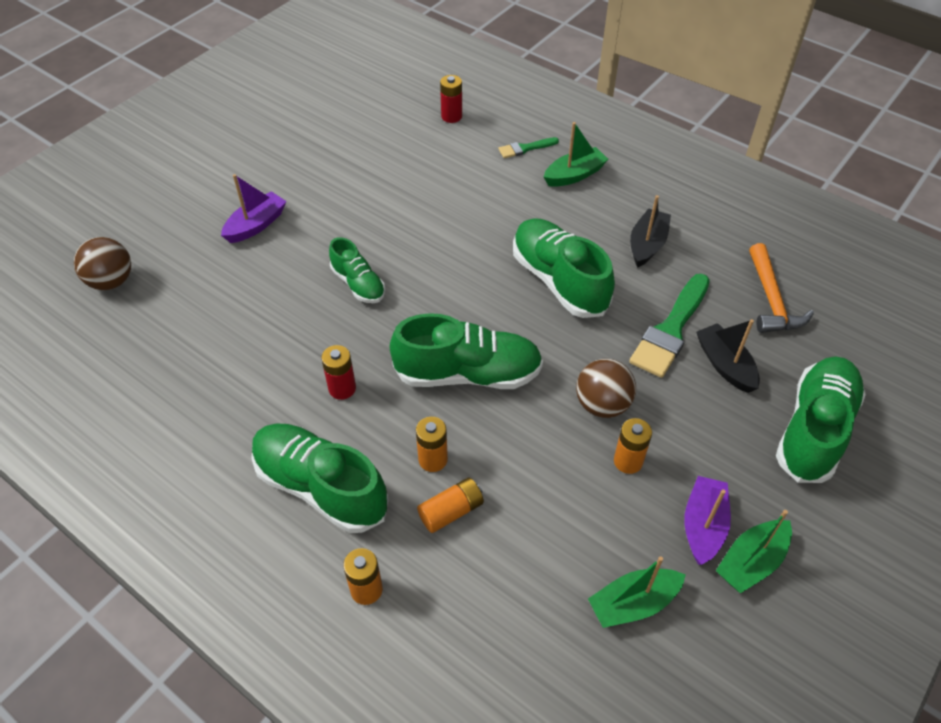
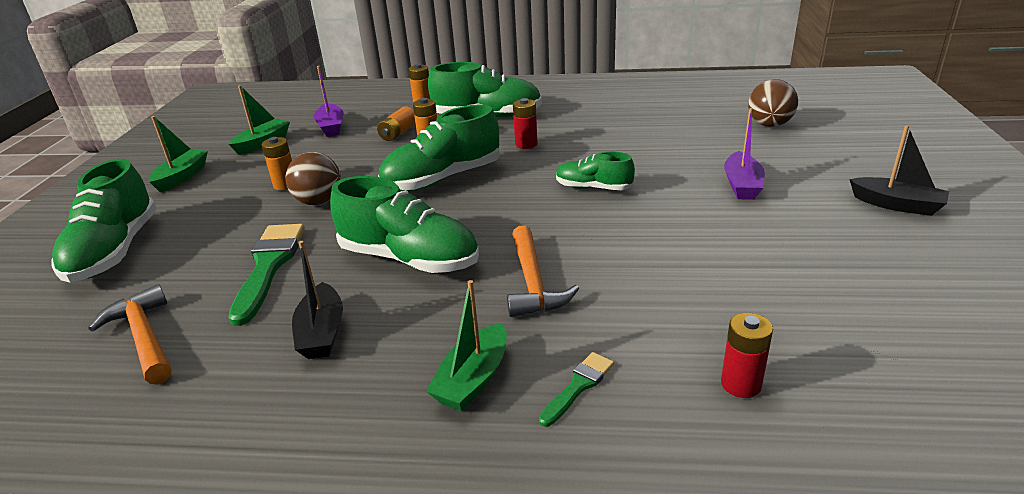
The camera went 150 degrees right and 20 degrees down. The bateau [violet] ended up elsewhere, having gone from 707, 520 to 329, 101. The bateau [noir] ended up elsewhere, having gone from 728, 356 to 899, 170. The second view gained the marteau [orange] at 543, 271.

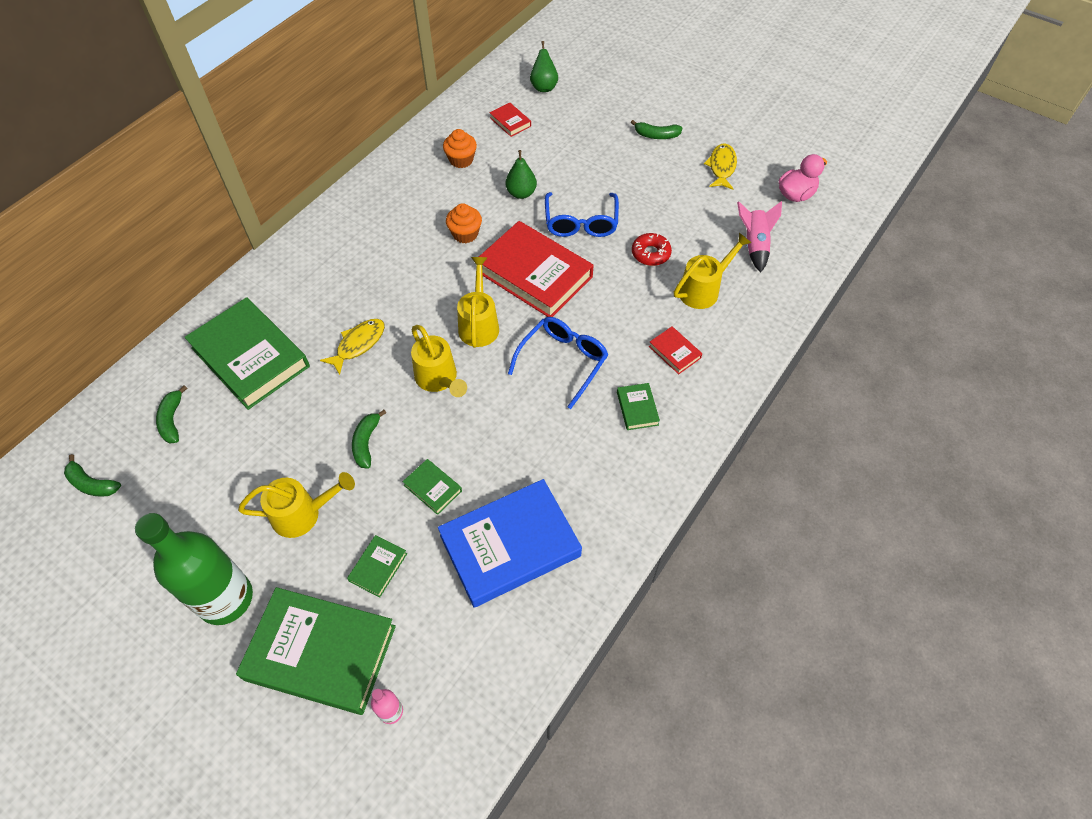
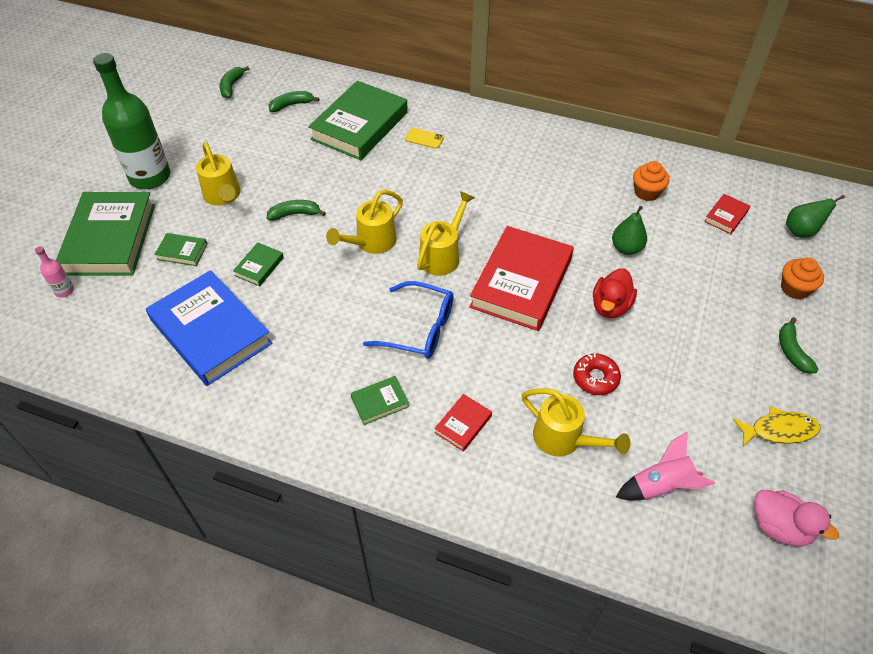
The camera went 75 degrees right and 5 degrees down. The second view lost the poisson [jaune] at 352, 347. The muffin [orange] ended up elsewhere, having gone from 464, 223 to 802, 278. The arrosoir [jaune] at 478, 302 ended up facing another way, 45 degrees counterclockwise from before. Where the lunettes [bleu] stood at 582, 214, the canard [rouge] came to stand at 615, 293. The second view gained the téléphone [jaune] at 424, 138.

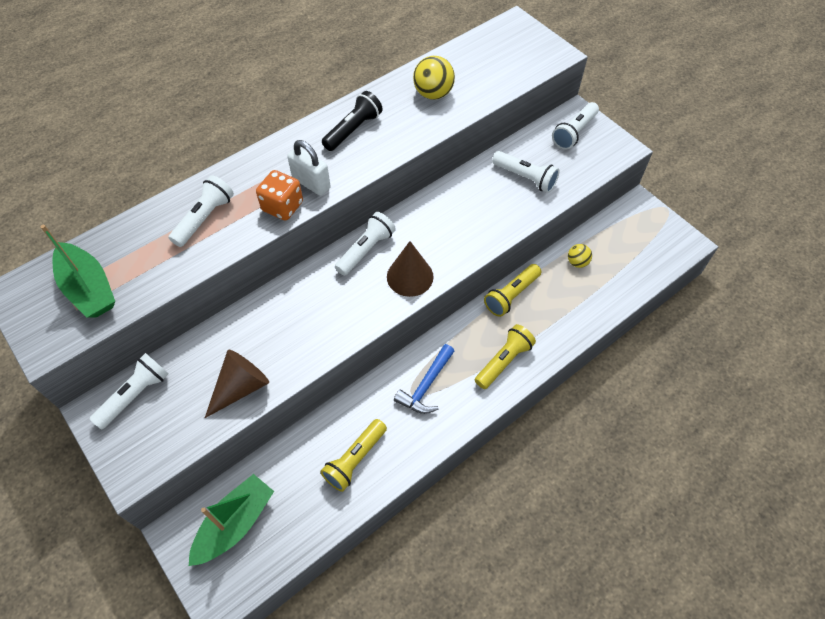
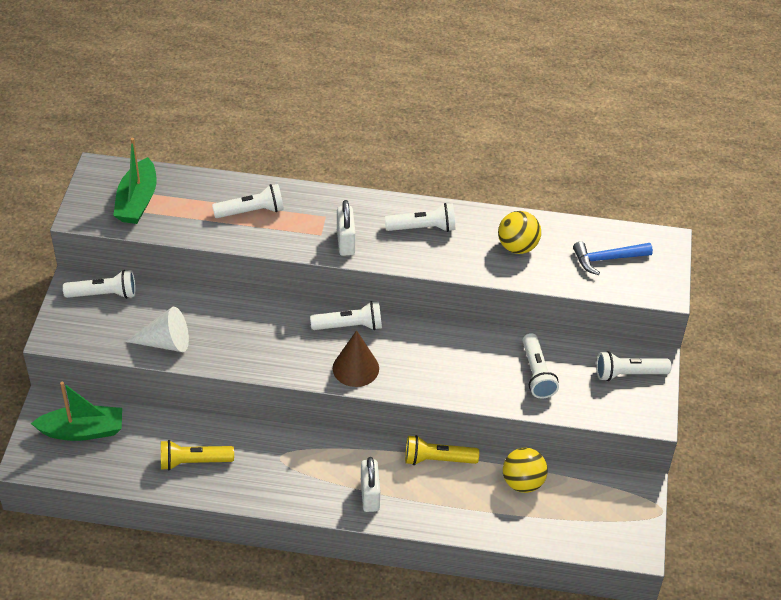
The camera went 45 degrees right and 10 degrees down. What was the cône [marron] at 237, 384 turned into the cône [blanc] at 157, 329. The second view lost the dé [orange] at 279, 195. What was the lampe de poche [noir] at 352, 121 turned into the lampe de poche [blanc] at 420, 217. The marteau [bleu] ended up elsewhere, having gone from 424, 379 to 613, 258. Where the lampe de poche [jaune] stood at 505, 356, the cadenas [blanc] came to stand at 371, 484. The size of the balle [jaune] at 580, 256 changed by a factor of 1.68.

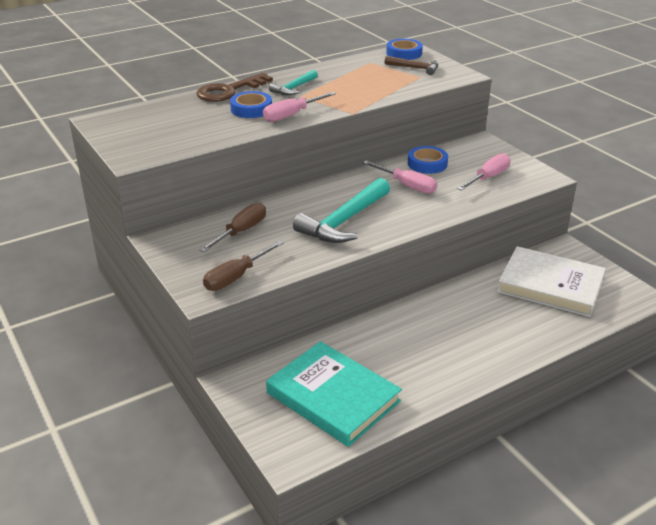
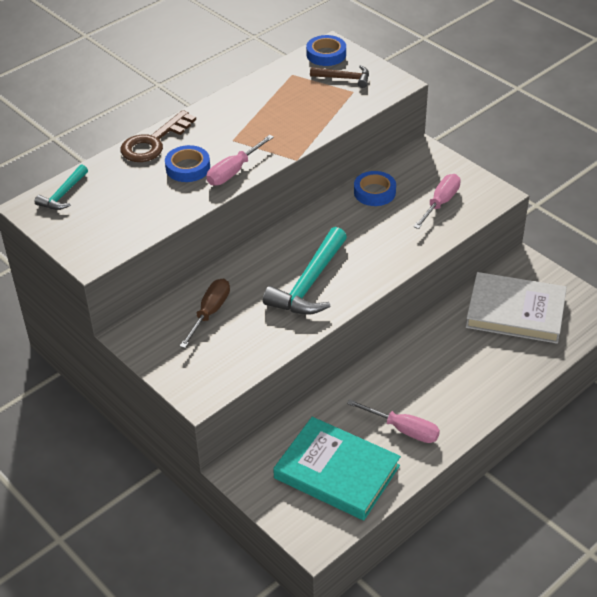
The camera went 10 degrees left and 10 degrees up. The second view lost the tournevis [marron] at 243, 265. The marteau [turquoise] ended up elsewhere, having gone from 293, 82 to 61, 187. The tournevis [rose] ended up elsewhere, having gone from 400, 177 to 393, 421.

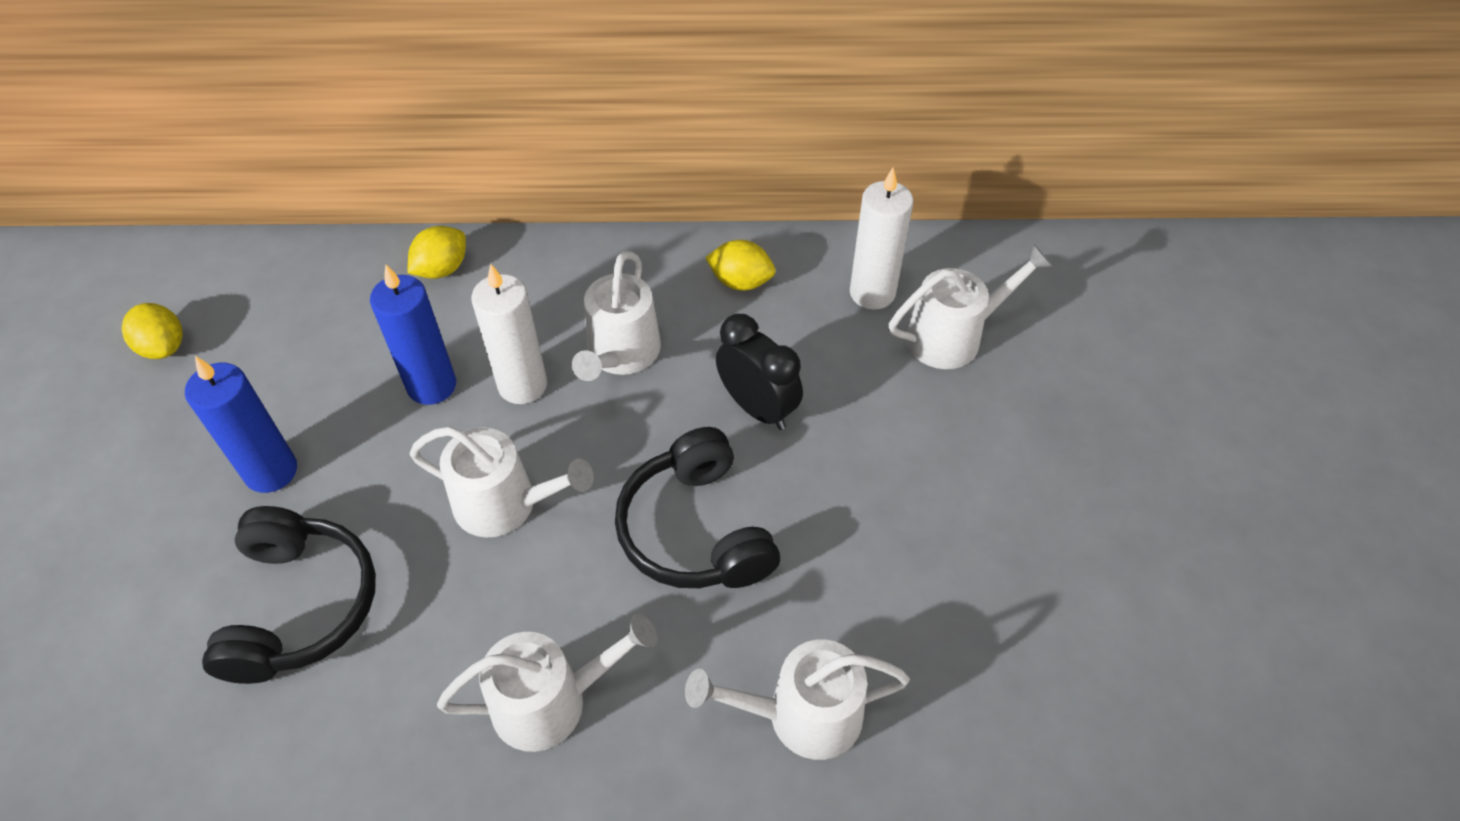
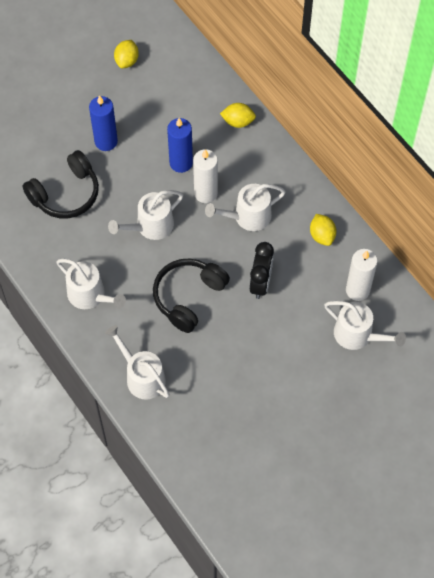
The camera went 55 degrees right and 10 degrees up. The arrosoir [blanc] at 502, 481 ended up facing another way, 75 degrees clockwise from before.

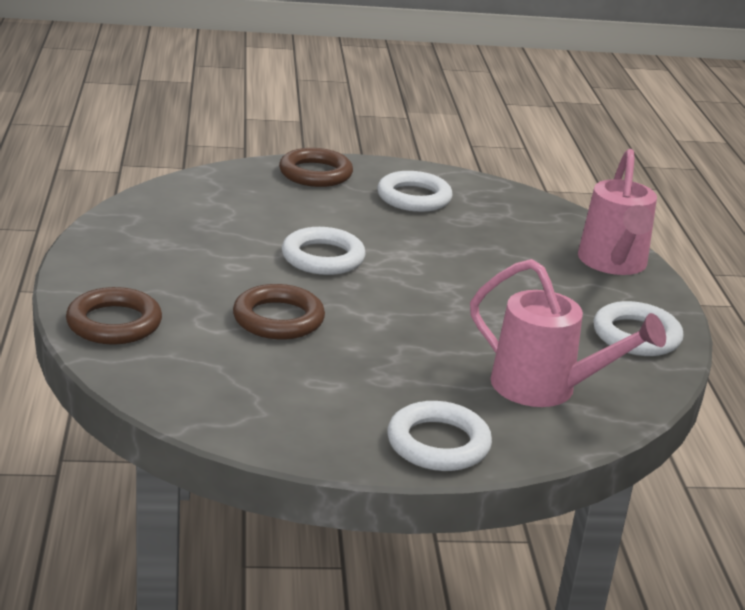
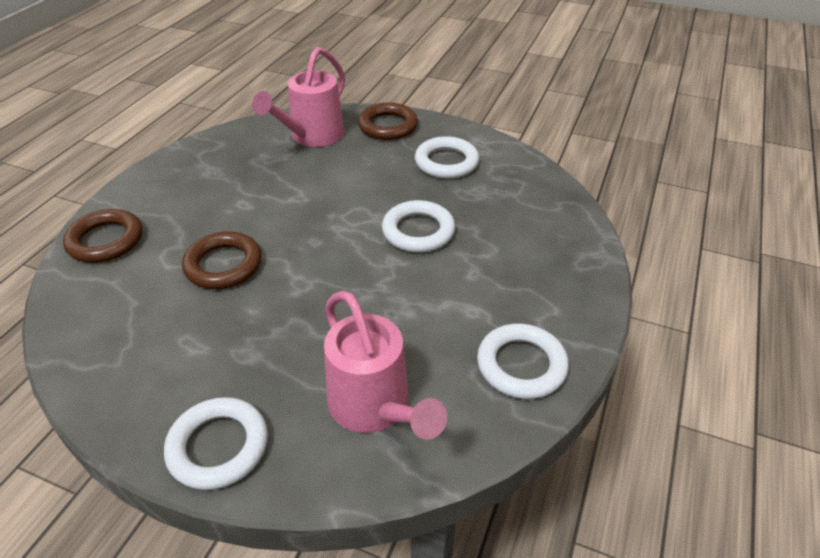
The camera went 30 degrees right and 15 degrees up. The anneau [blanc] ended up elsewhere, having gone from 324, 251 to 418, 226. The arrosoir [rose] ended up elsewhere, having gone from 617, 212 to 298, 97.

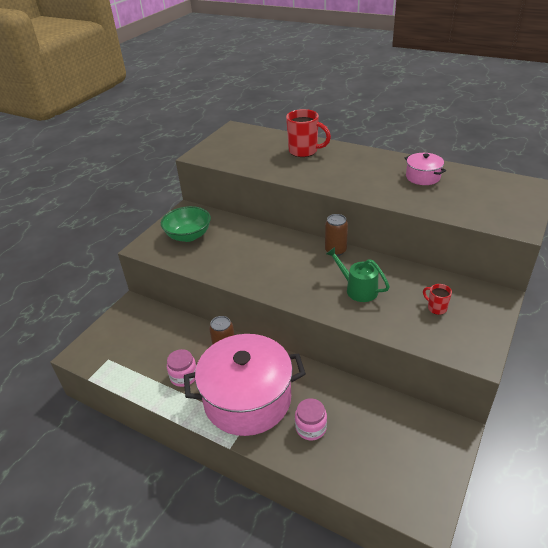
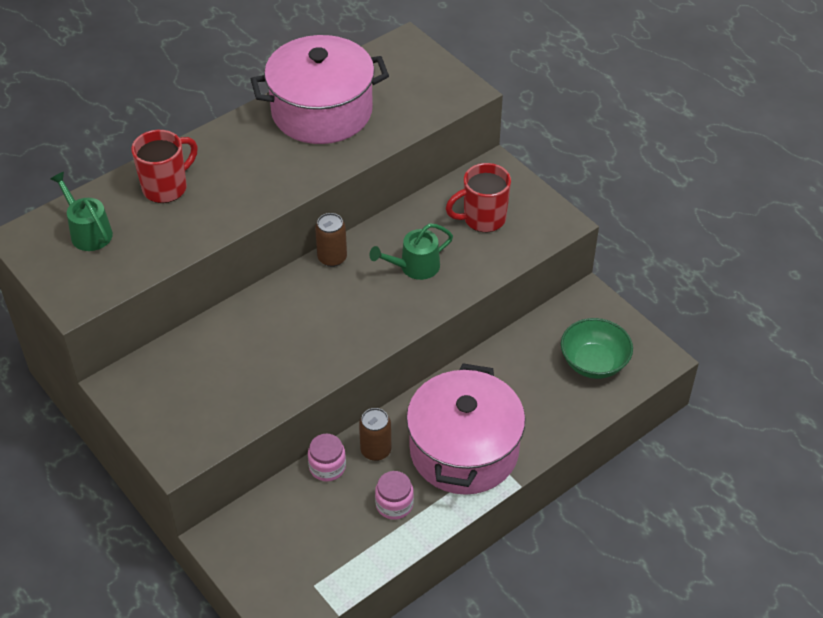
The camera went 70 degrees left and 10 degrees up. The bol [vert] ended up elsewhere, having gone from 186, 224 to 597, 348. The bocal [rose] ended up elsewhere, having gone from 311, 419 to 327, 457. The size of the marmite [rose] at 425, 169 changed by a factor of 2.24. The size of the tasse [rouge] at 437, 299 changed by a factor of 1.94. The second view gained the arrosoir [vert] at 82, 211.

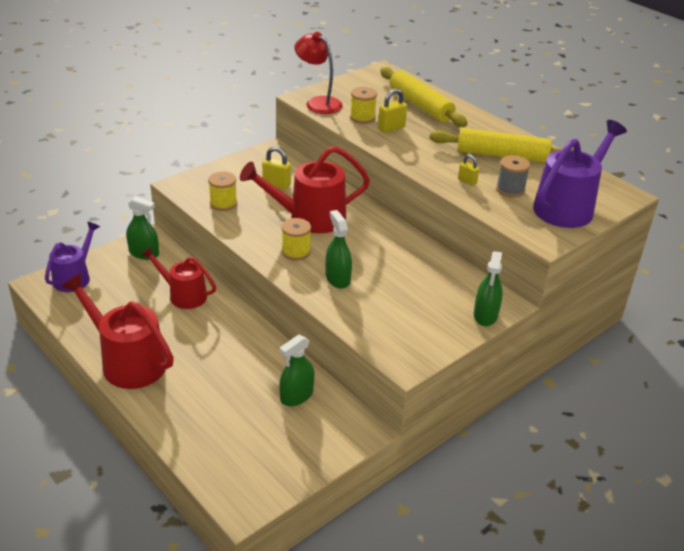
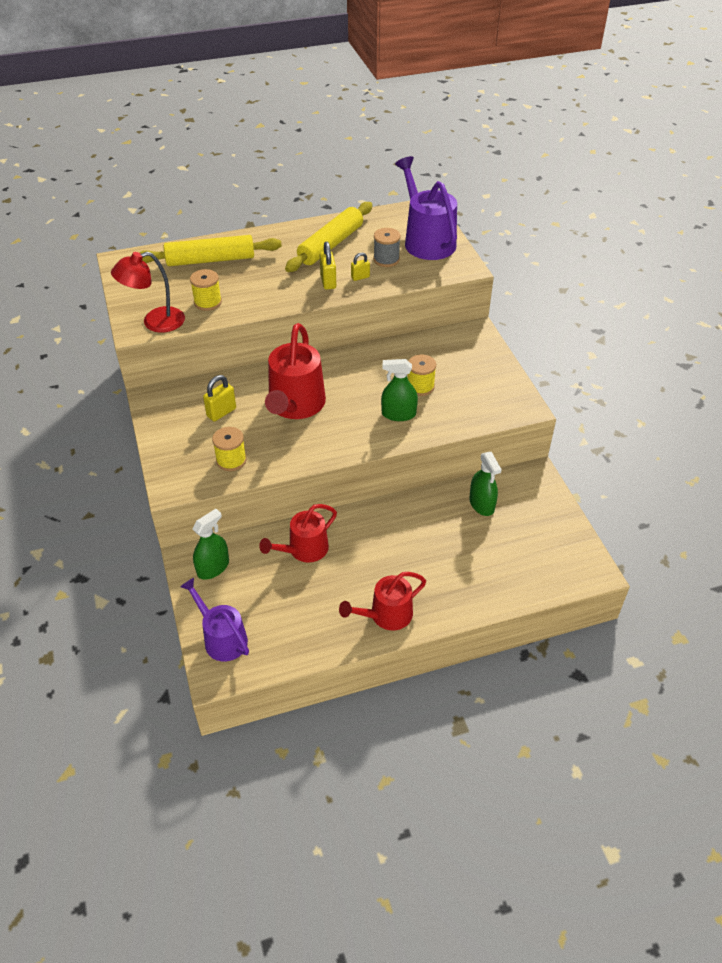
The camera went 65 degrees left and 10 degrees up. The size of the arrosoir [rouge] at 117, 331 changed by a factor of 0.64. The bobine [jaune] ended up elsewhere, having gone from 296, 239 to 422, 375. The cadenas [jaune] ended up elsewhere, having gone from 392, 111 to 328, 266. The second view lost the vaporisateur [vert] at 488, 288.

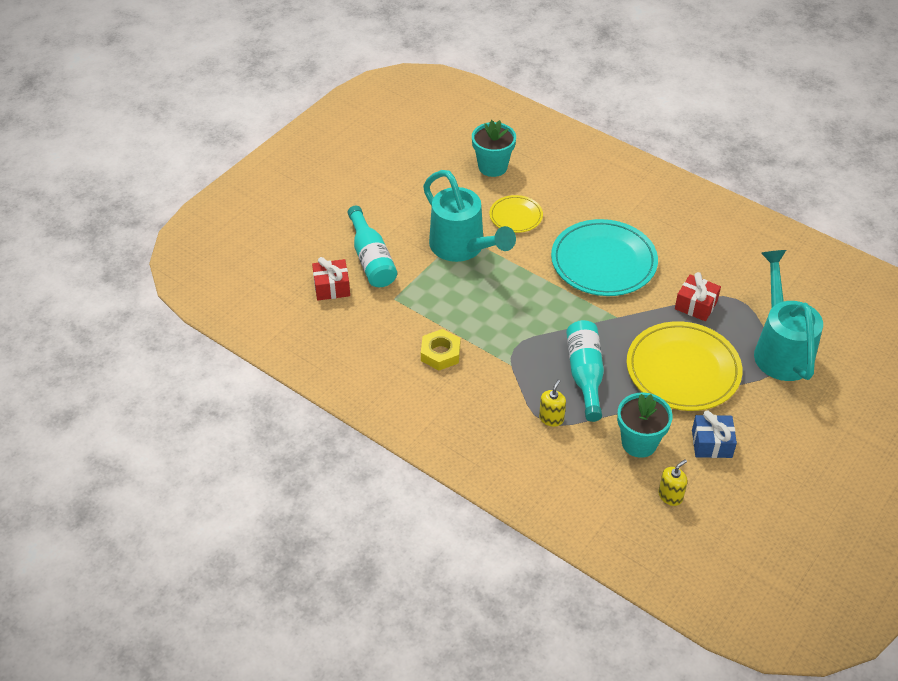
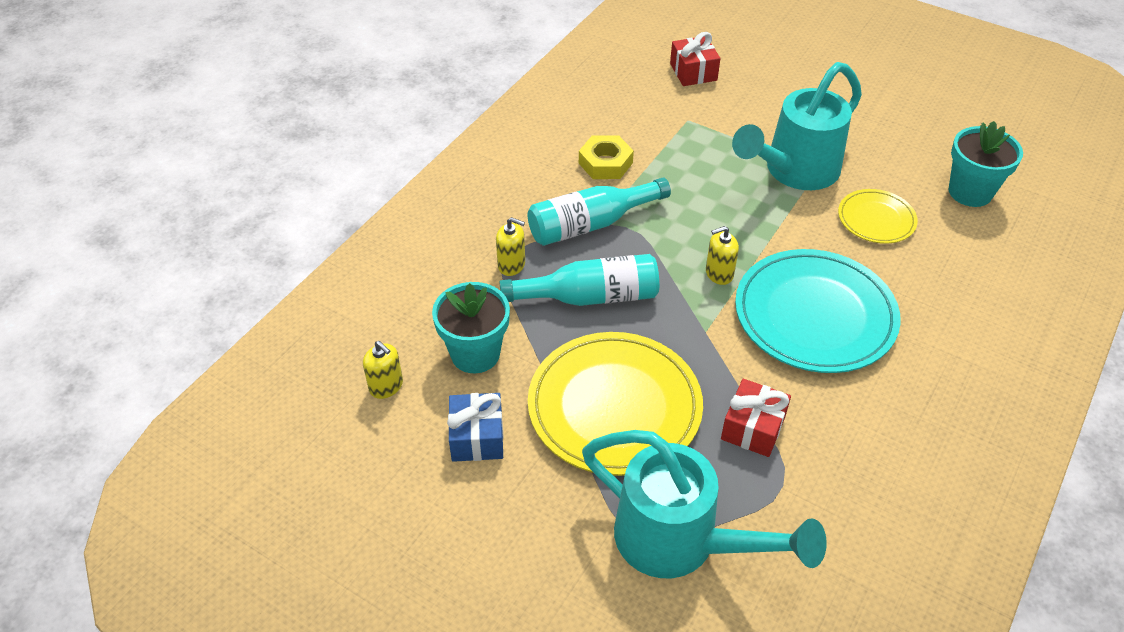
The camera went 85 degrees right and 0 degrees up. The bouteille [turquoise] ended up elsewhere, having gone from 372, 246 to 599, 211. The arrosoir [turquoise] at 788, 315 ended up facing another way, 45 degrees clockwise from before. The second view gained the distributeur de savon [jaune] at 722, 255.

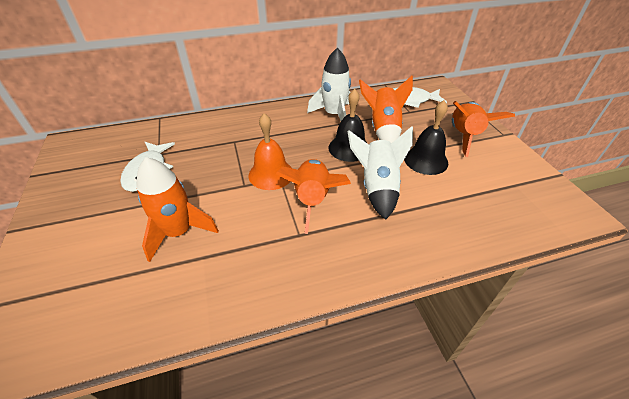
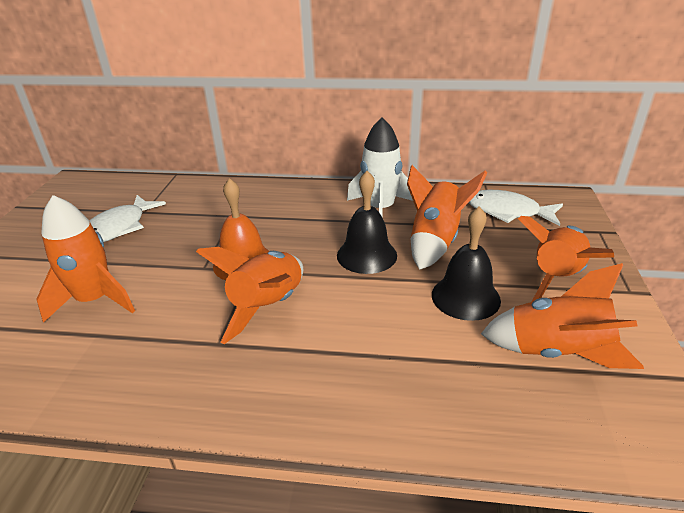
The camera went 25 degrees right and 10 degrees down. The second view lost the fusée [blanc] at 380, 173. The second view gained the fusée [orange] at 562, 316.

